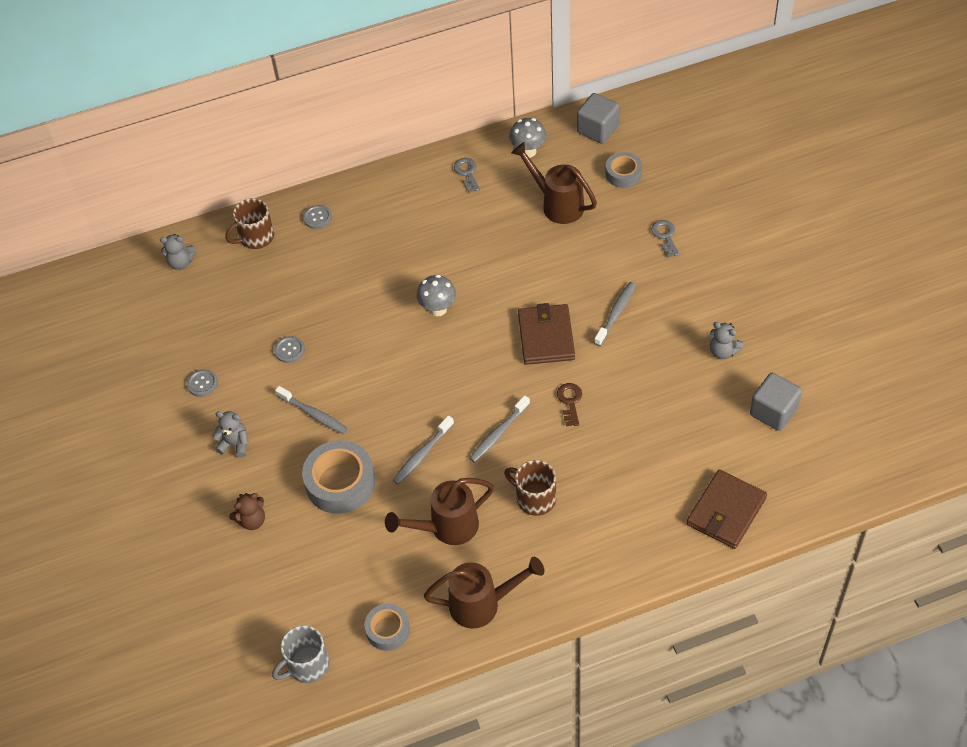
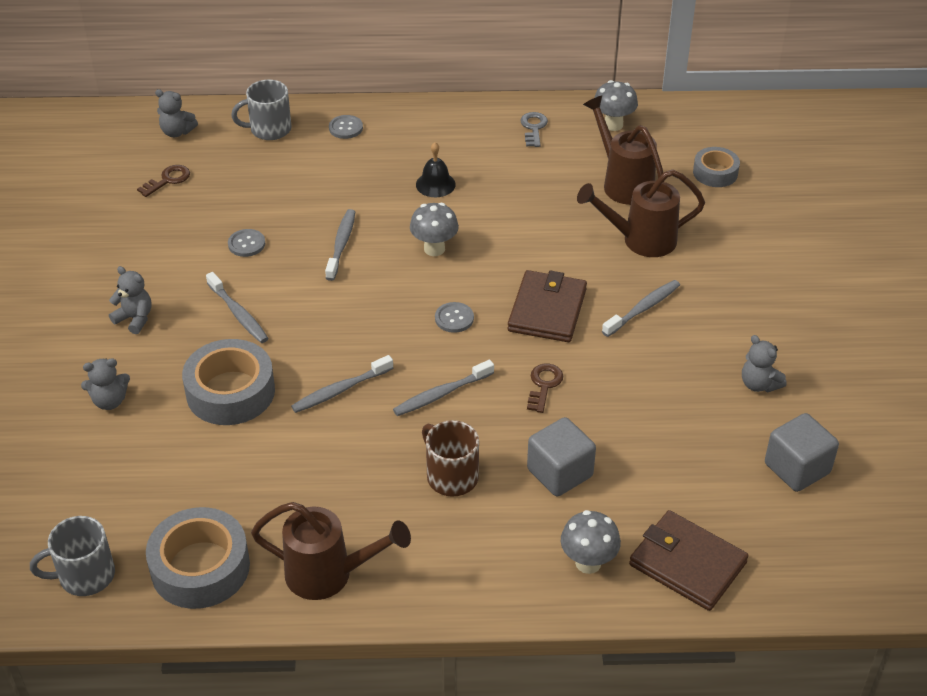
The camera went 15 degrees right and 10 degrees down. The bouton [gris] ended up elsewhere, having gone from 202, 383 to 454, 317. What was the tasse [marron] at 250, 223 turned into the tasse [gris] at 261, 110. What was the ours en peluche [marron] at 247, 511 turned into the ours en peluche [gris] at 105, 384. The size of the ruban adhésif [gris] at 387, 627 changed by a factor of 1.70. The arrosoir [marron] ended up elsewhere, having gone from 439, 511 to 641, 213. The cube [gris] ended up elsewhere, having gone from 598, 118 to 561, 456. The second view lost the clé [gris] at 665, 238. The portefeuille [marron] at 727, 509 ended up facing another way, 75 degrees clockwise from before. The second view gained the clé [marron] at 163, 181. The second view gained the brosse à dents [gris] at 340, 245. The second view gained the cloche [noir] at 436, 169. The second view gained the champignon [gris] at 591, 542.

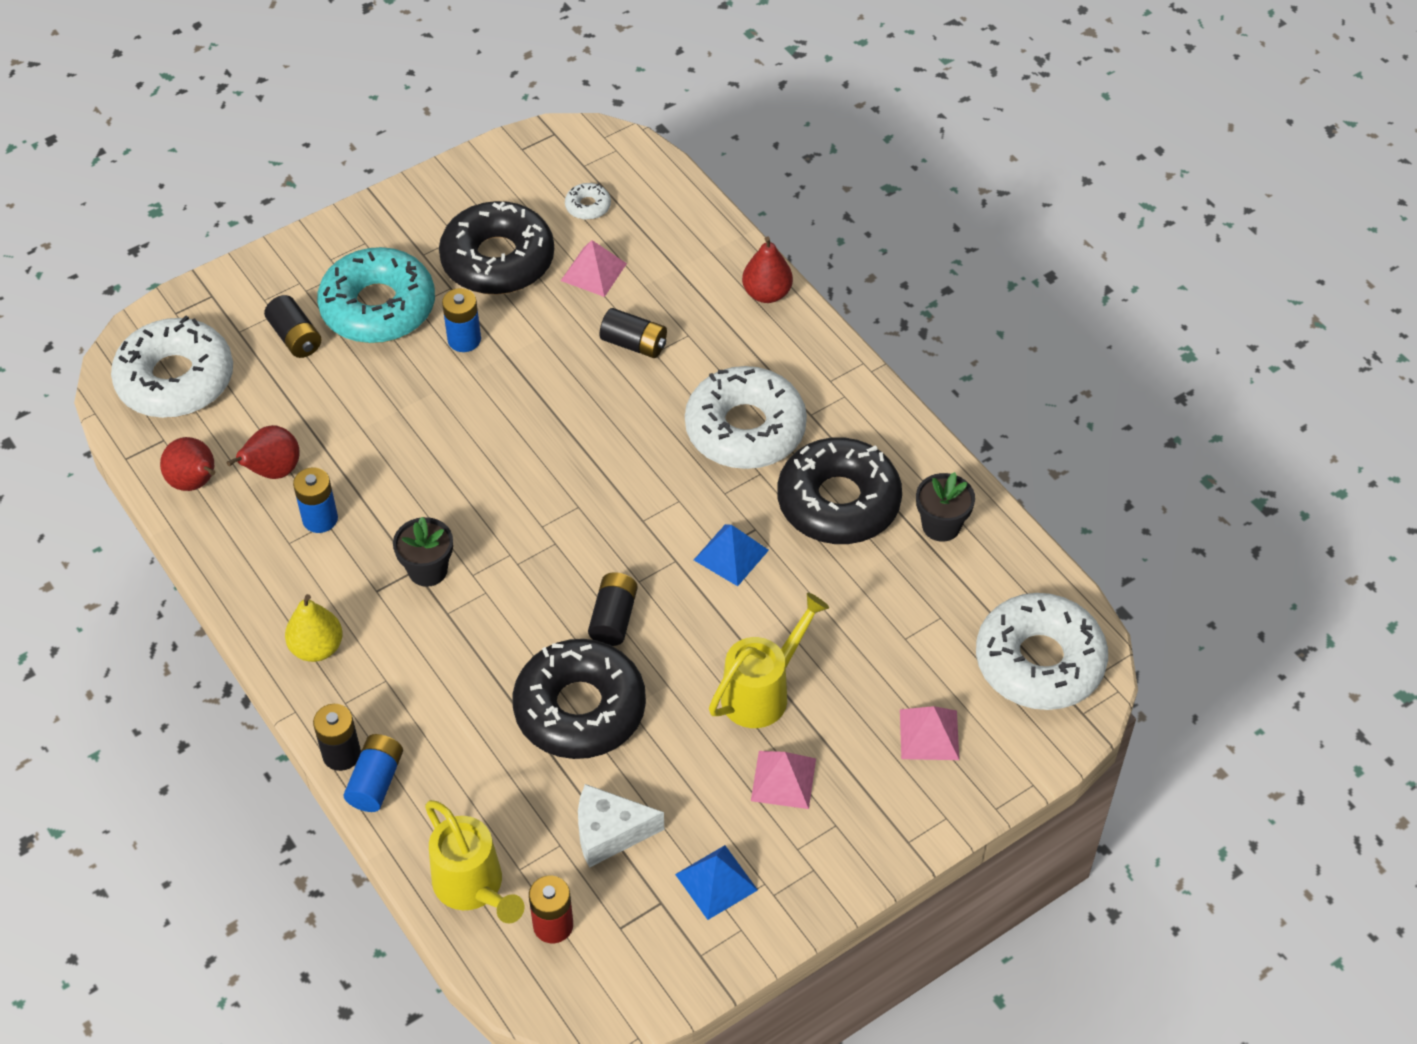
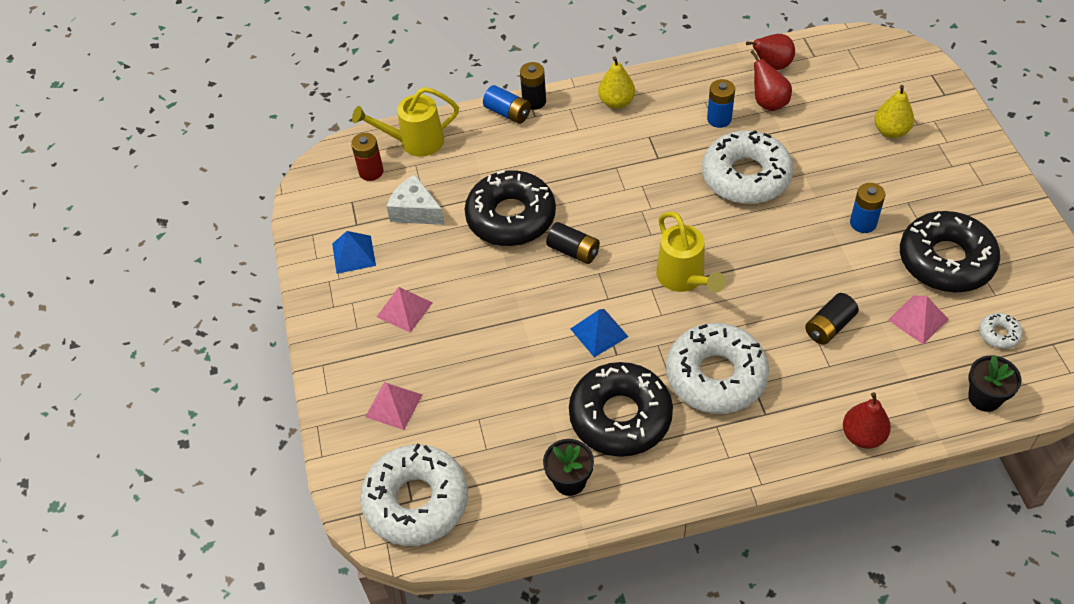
The camera went 115 degrees right and 0 degrees up. The beignet [blanc] ended up elsewhere, having gone from 172, 367 to 747, 167. Where the pile [noir] stood at 293, 326, the poire [jaune] came to stand at 894, 111. The second view lost the beignet [turquoise] at 376, 295. The pot de fleurs [noir] ended up elsewhere, having gone from 423, 552 to 994, 383. The fromage [blanc] at 621, 826 ended up facing another way, 75 degrees counterclockwise from before. The arrosoir [jaune] ended up elsewhere, having gone from 769, 660 to 691, 252.

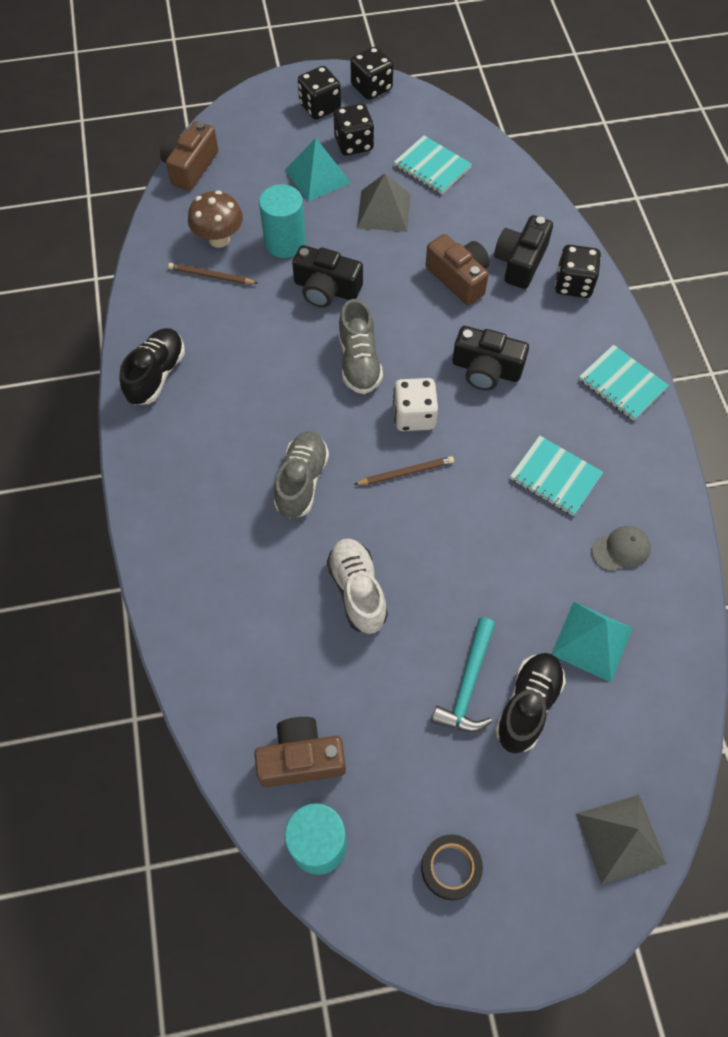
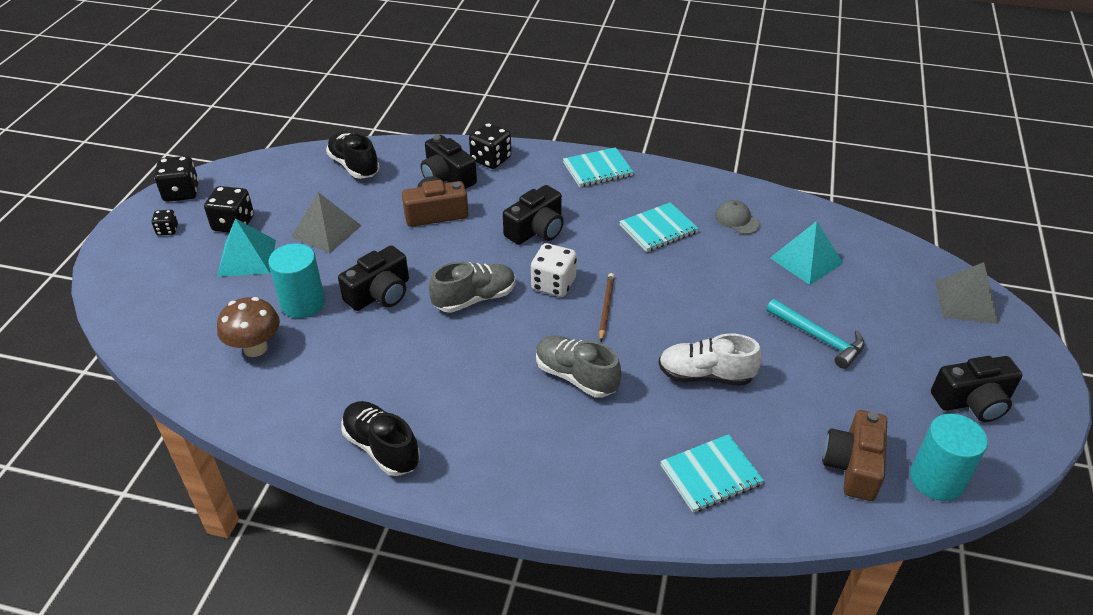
The camera went 65 degrees left and 20 degrees down. The second view lost the appareil photo [marron] at 189, 156. The second view lost the crayon [marron] at 212, 273. The size of the dé [noir] at 319, 92 changed by a factor of 0.55. The chaussure [gris] at 360, 346 ended up facing another way, 45 degrees counterclockwise from before. The carnet [turquoise] ended up elsewhere, having gone from 433, 164 to 712, 473. Where the ruban adhésif [noir] stood at 452, 867, the appareil photo [noir] came to stand at 976, 389. The chaussure [noir] ended up elsewhere, having gone from 530, 703 to 353, 155. The casquette [gris] at 621, 549 ended up facing another way, 45 degrees counterclockwise from before.

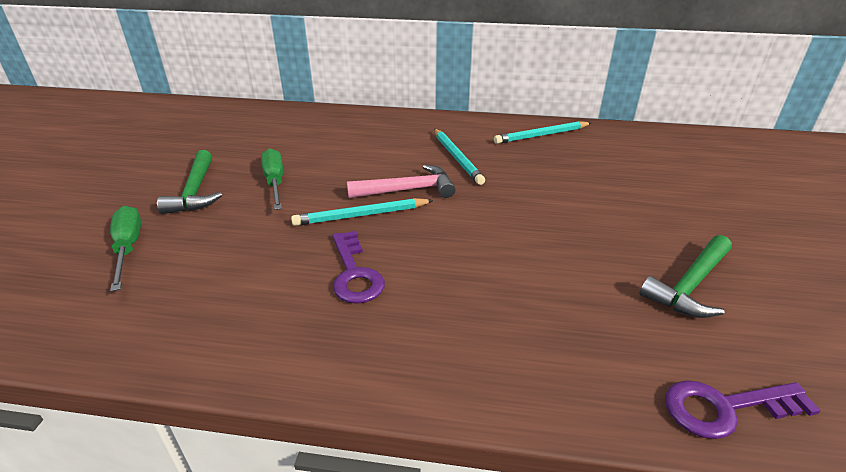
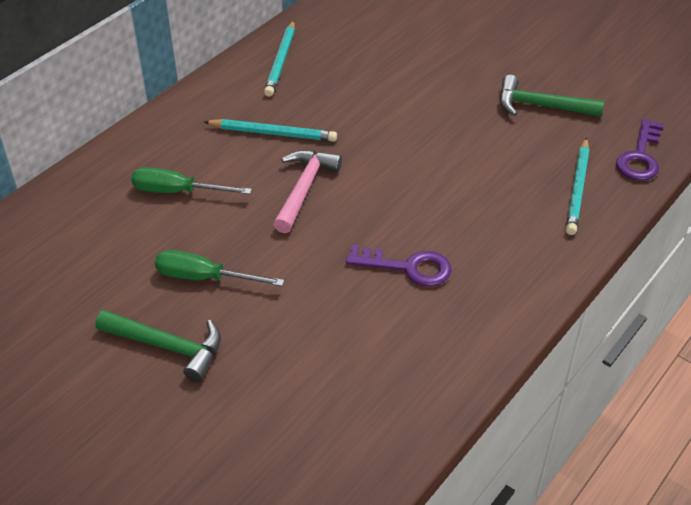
The camera went 60 degrees left and 10 degrees up. The tournevis [vert] ended up elsewhere, having gone from 125, 249 to 191, 180. The crayon [turquoise] ended up elsewhere, having gone from 362, 212 to 577, 186. The marteau [vert] at 685, 276 ended up facing another way, 120 degrees clockwise from before.

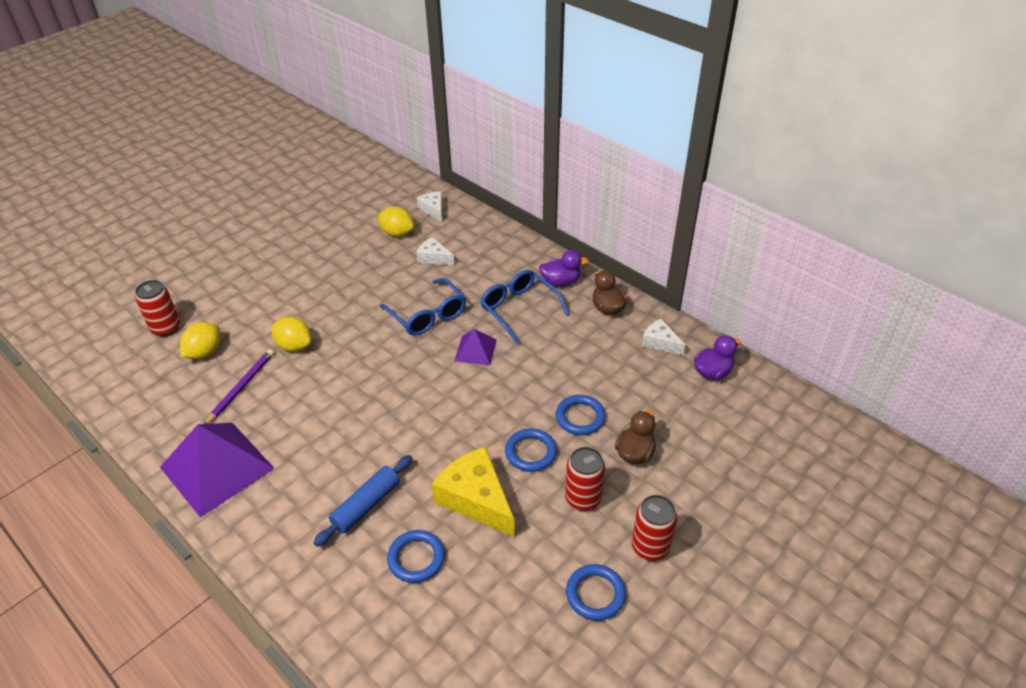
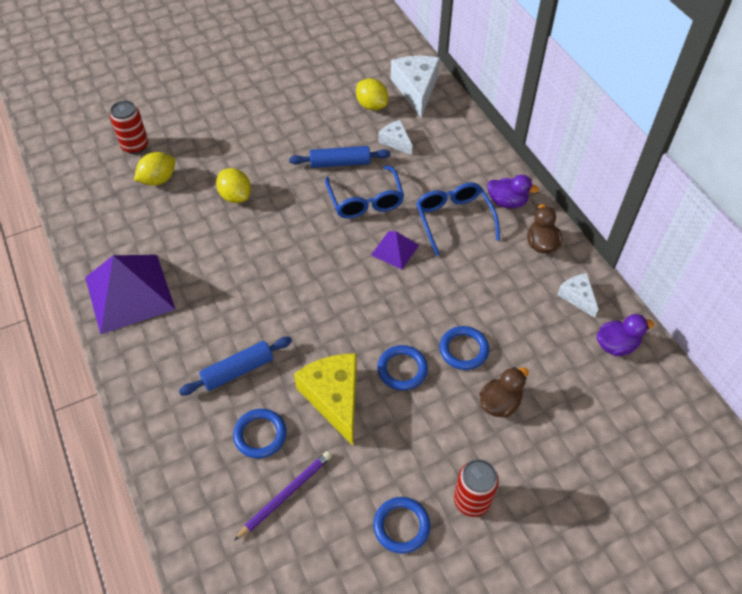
The camera went 20 degrees right and 10 degrees up. The crayon [violet] ended up elsewhere, having gone from 239, 386 to 283, 496. The size of the fromage [blanc] at 429, 206 changed by a factor of 1.82. The second view lost the canette [rouge] at 585, 479. The second view gained the rouleau à pâtisserie [bleu] at 340, 157.

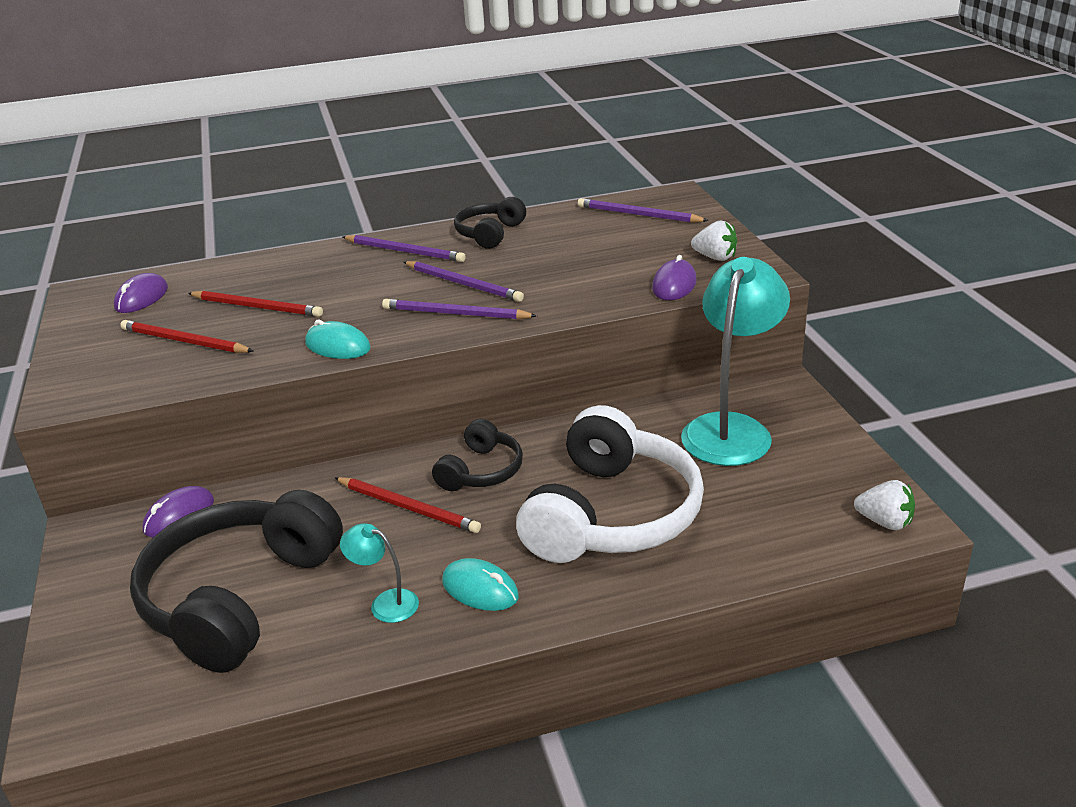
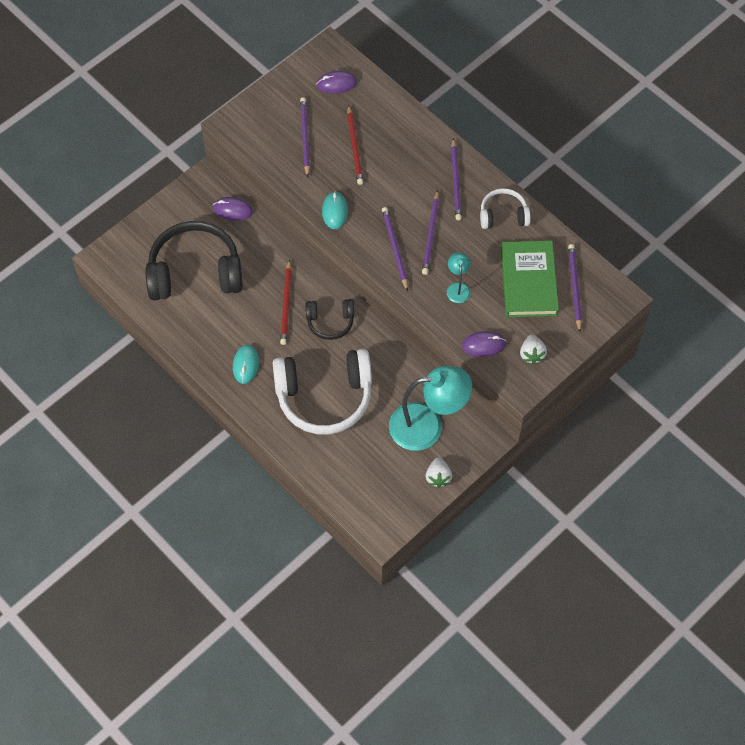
The camera went 60 degrees right and 30 degrees up. What was the crayon [rouge] at 186, 336 turned into the crayon [violet] at 305, 137. The lampe [turquoise] ended up elsewhere, having gone from 379, 573 to 458, 277. What was the casque audio [noir] at 490, 223 turned into the casque audio [blanc] at 505, 208. The fraise [blanc] ended up elsewhere, having gone from 884, 505 to 439, 473. The second view gained the livre [vert] at 530, 279.

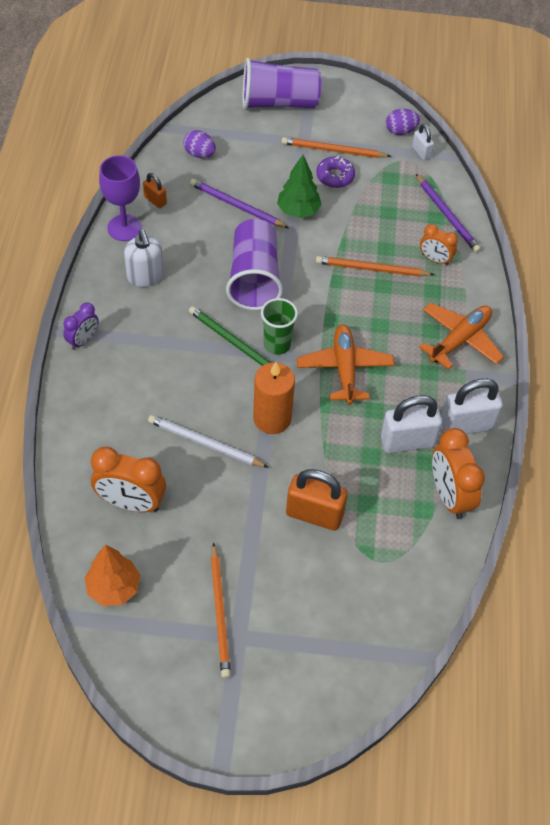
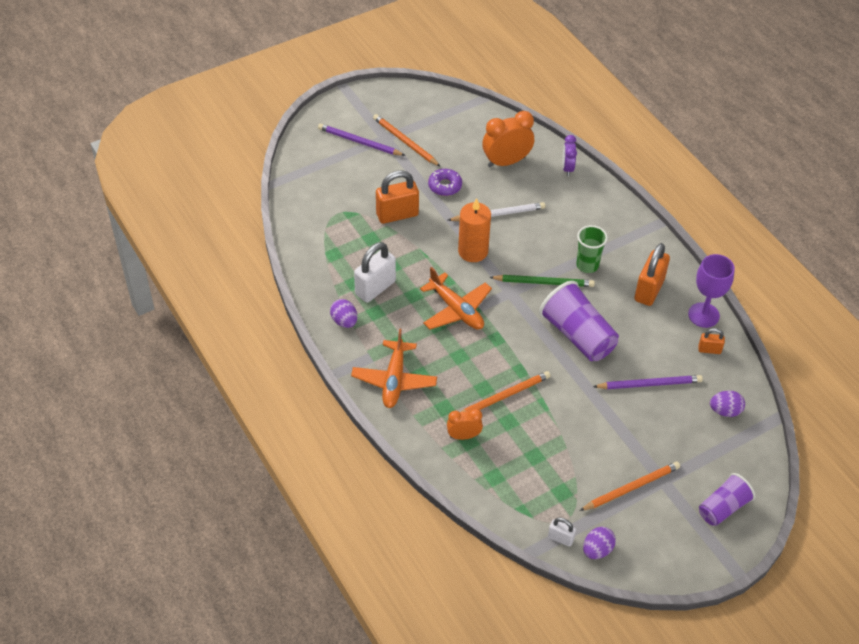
The camera went 145 degrees right and 5 degrees down. The réveil [violet] ended up elsewhere, having gone from 81, 326 to 570, 155. The second view lost the arbre [orange] at 112, 575. Where the distributeur de savon [blanc] stood at 144, 258, the cadenas [orange] came to stand at 652, 274. The size of the gobelet [violet] at 282, 84 changed by a factor of 0.63. The gobelet [vert] ended up elsewhere, having gone from 279, 326 to 592, 249. The second view lost the arbre [vert] at 299, 186. The beignet [violet] ended up elsewhere, having gone from 335, 172 to 445, 182. The crayon [violet] ended up elsewhere, having gone from 448, 213 to 361, 140. The second view lost the réveil [orange] at 458, 473. Where the cadenas [blanc] stood at 472, 406, the œuf [violet] came to stand at 343, 313.

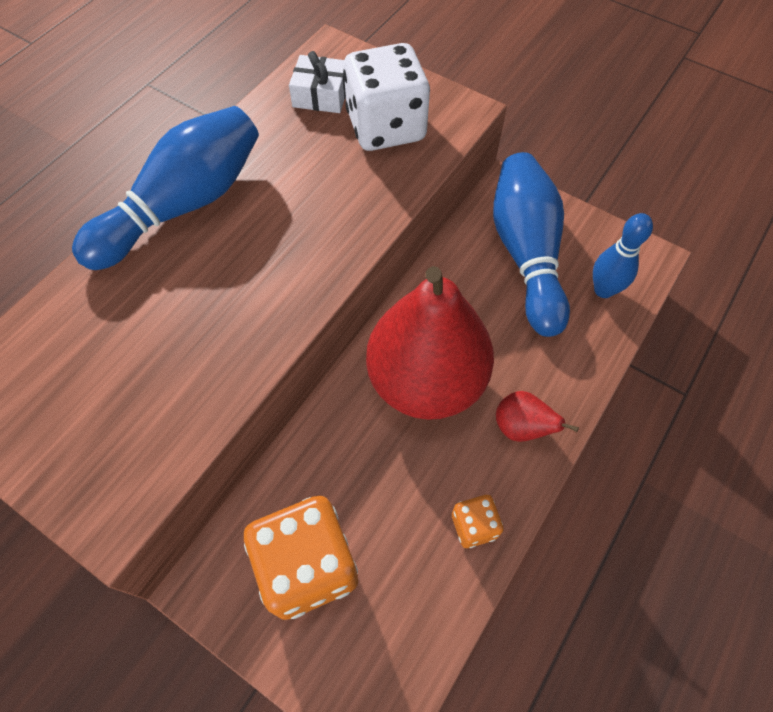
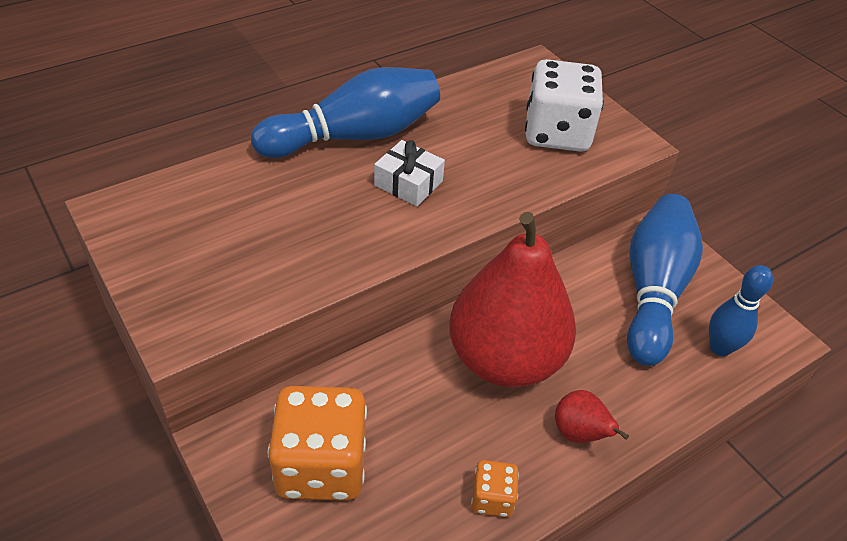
The camera went 20 degrees right and 15 degrees down. The cadeau [blanc] ended up elsewhere, having gone from 317, 82 to 409, 173.

